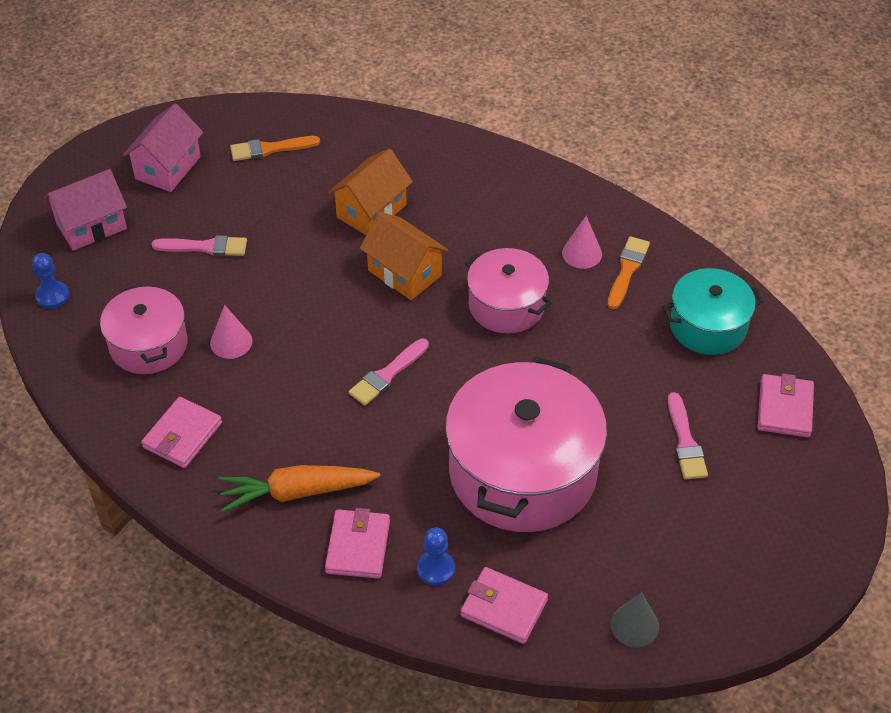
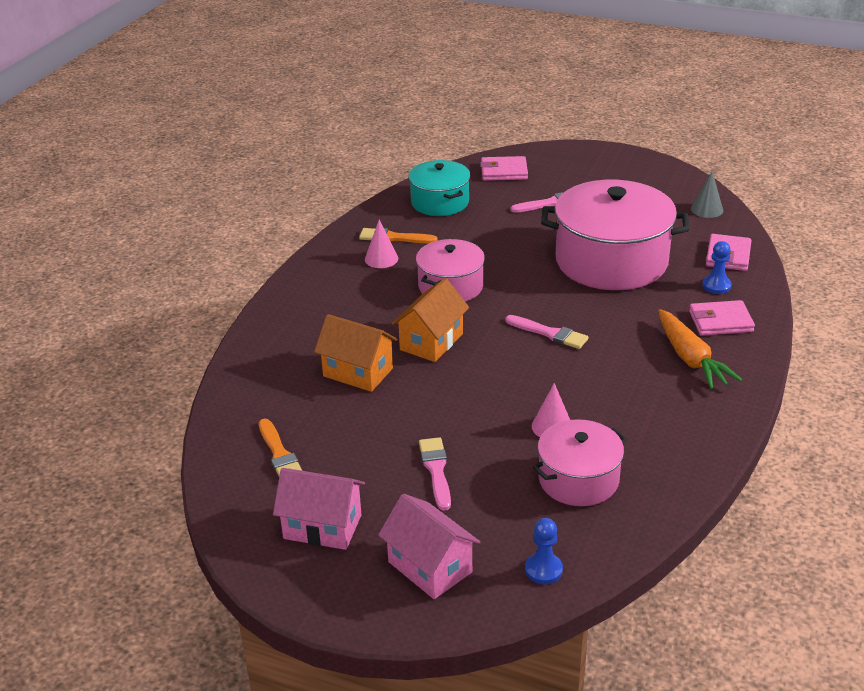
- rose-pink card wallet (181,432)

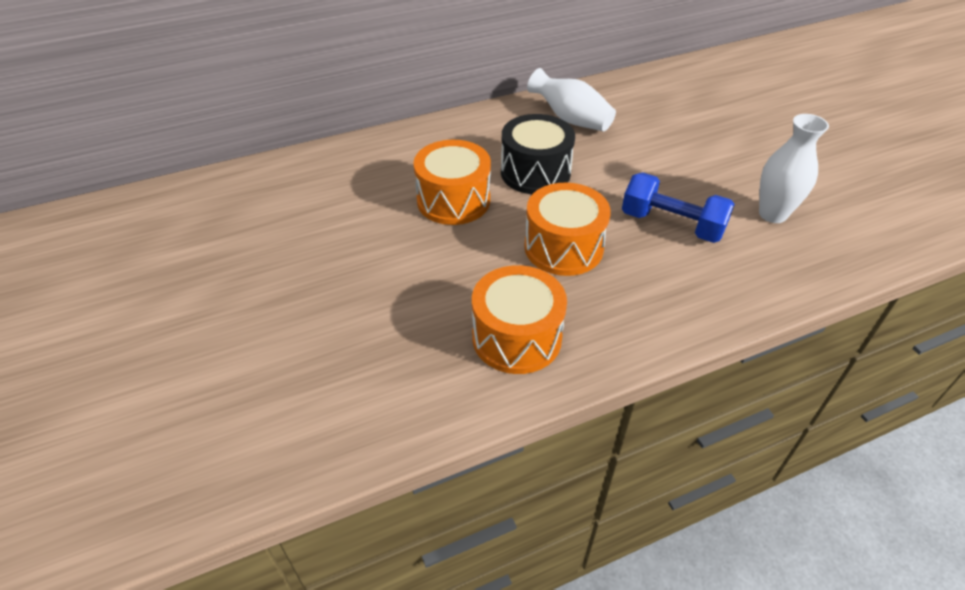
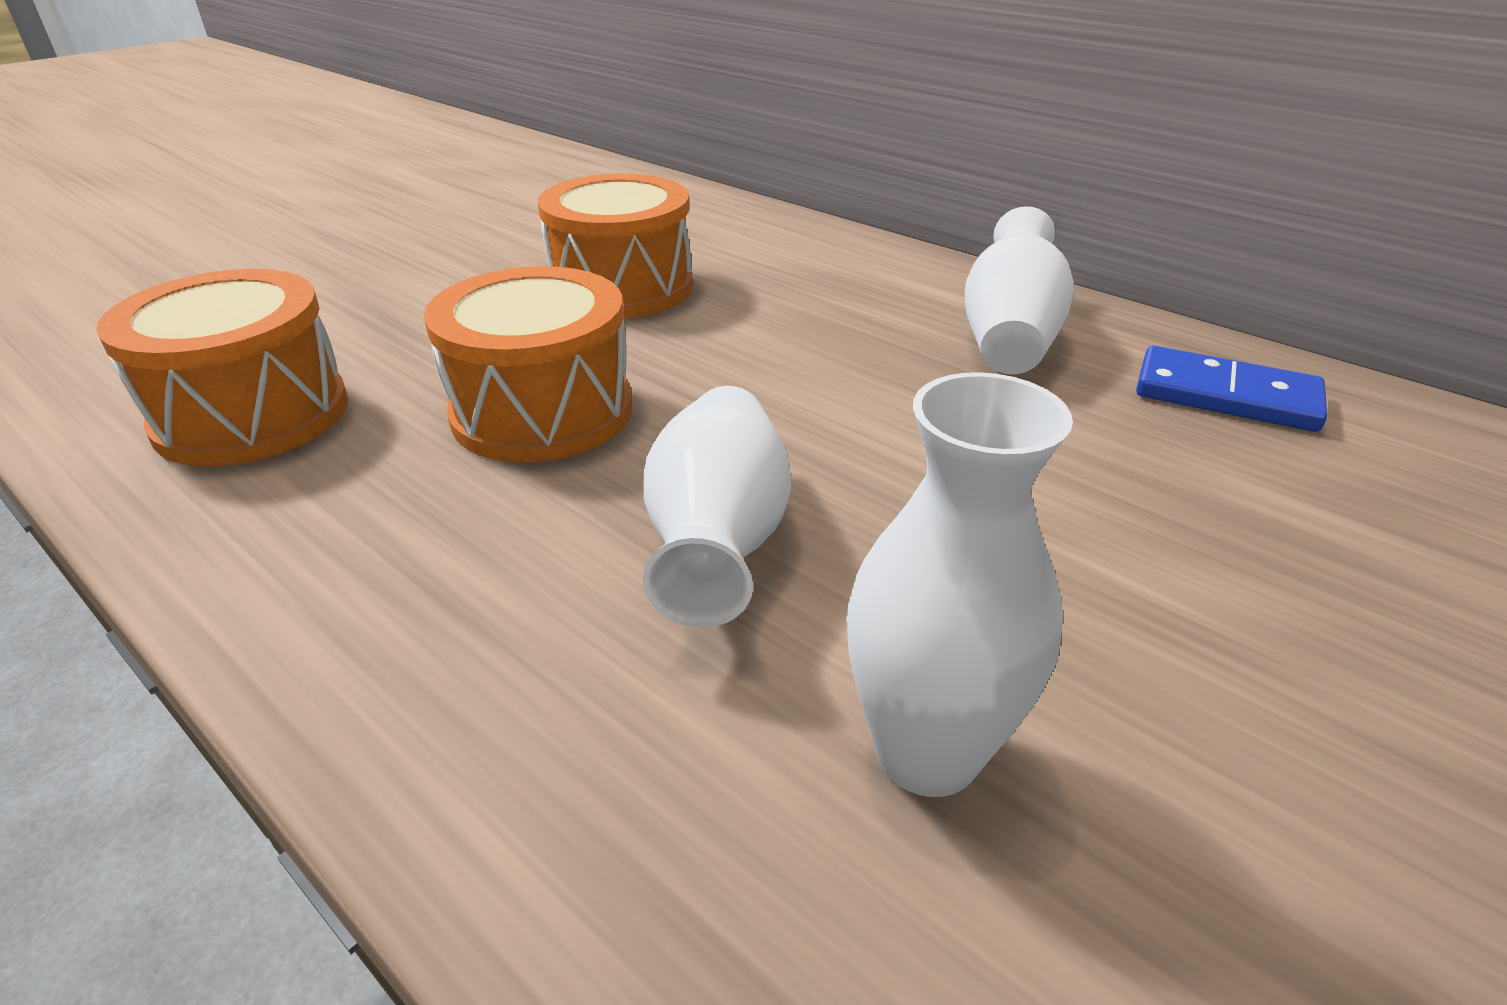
~ cobalt dumbbell (678,207) to white tall vase (717,507)
+ cobalt domino (1232,389)
- jet-black snare drum (538,154)

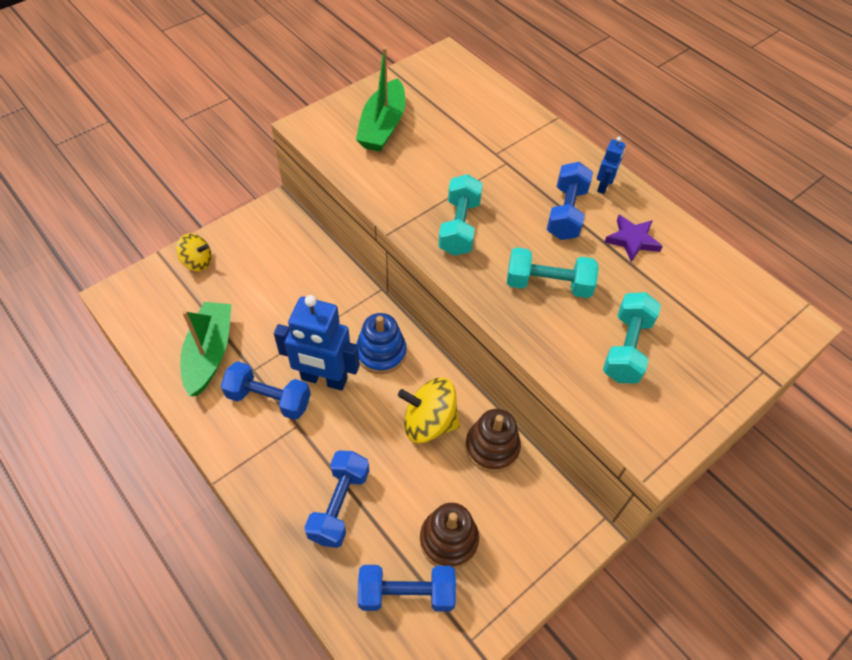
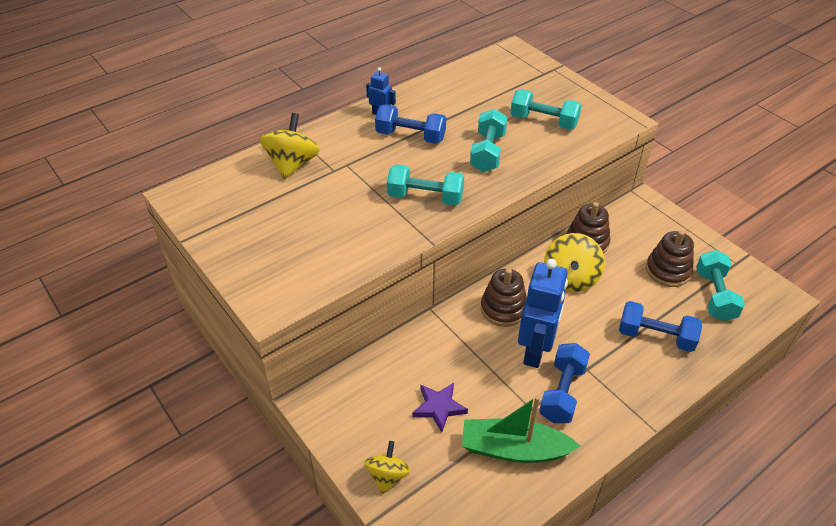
+ golden whirligig (290,146)
~ purple five-pointed star (634,238) to (440,407)
~ cobalt ring stacker (381,343) to russet ring stacker (504,297)
~ cobalt dumbbell (407,588) to teal dumbbell (720,286)
- emerald sailboat (380,99)

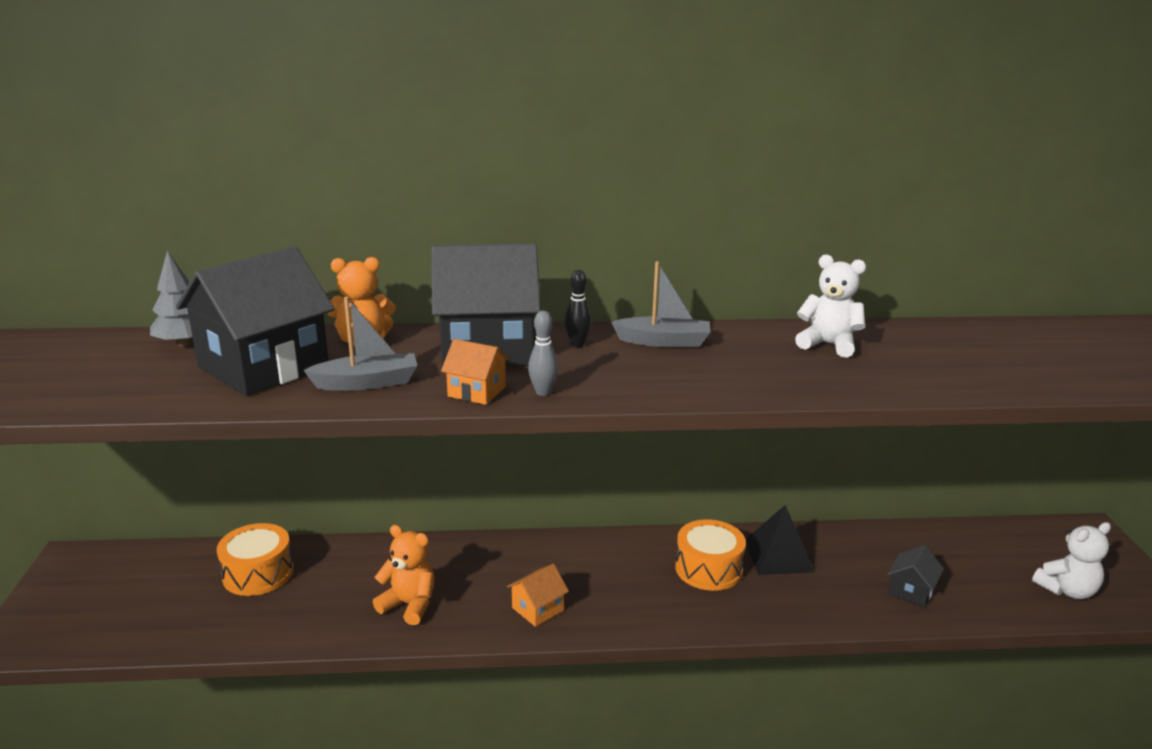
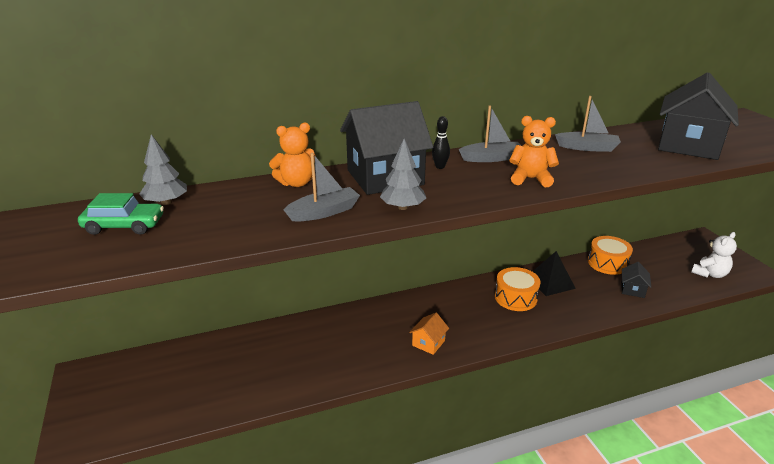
+ emerald automobile (121,214)
~ orange-coloured house (475,372) to grey toy tree (403,174)
~ orange-coloured teddy bear (404,575) to (534,151)
~ white teddy bear (830,306) to grey sailboat (588,124)
~ orange-coloured snare drum (255,559) to (610,255)
~ jet-black house (255,321) to (698,116)
- grey bowling pin (543,353)

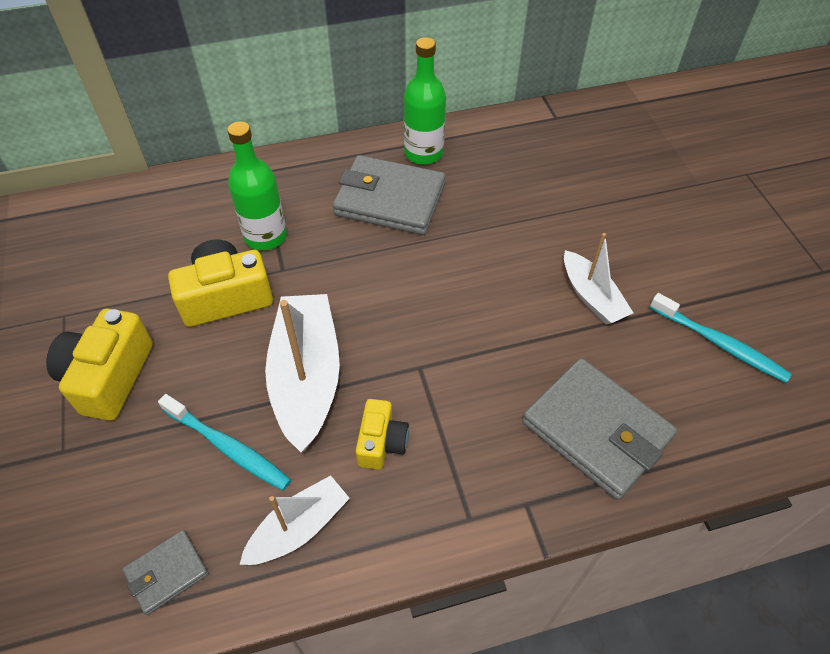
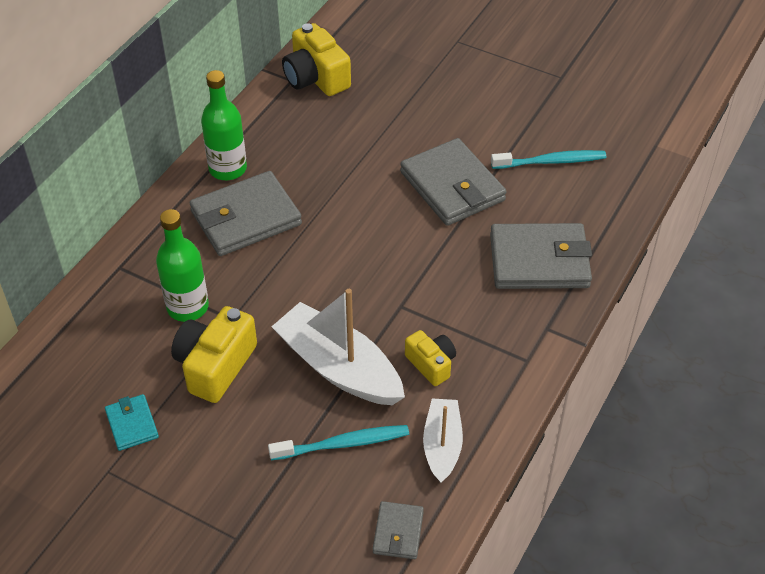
+ teal card wallet (132,422)
~ golden photo camera (99,365) to (316,59)
~ white sailboat (598,278) to grey card wallet (453,182)

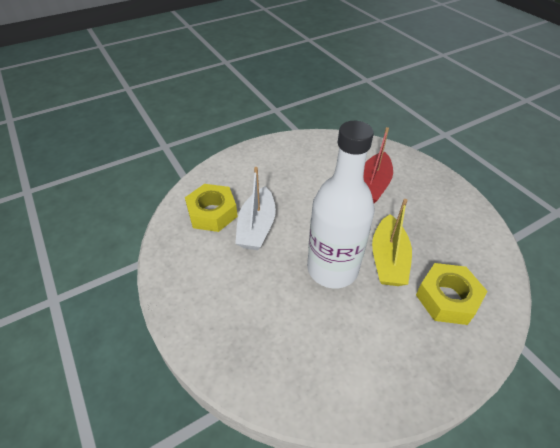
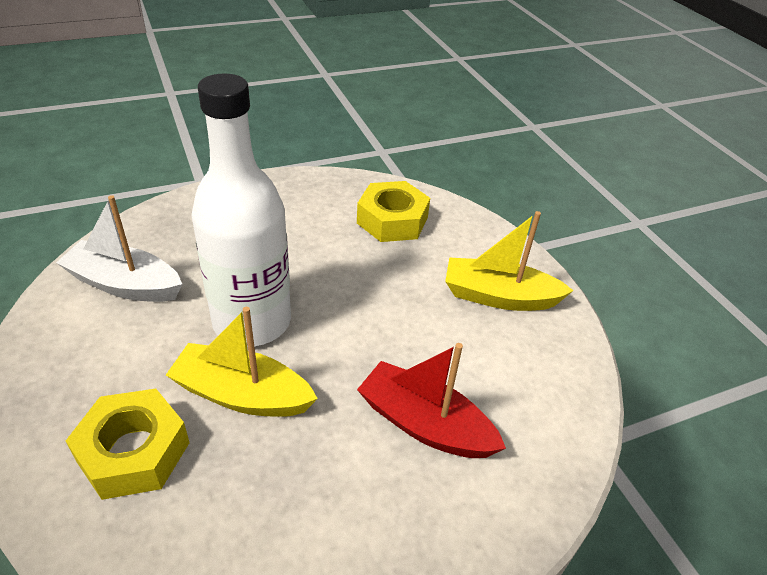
~ white sailboat (255,208) to (119,248)
+ golden sailboat (509,261)

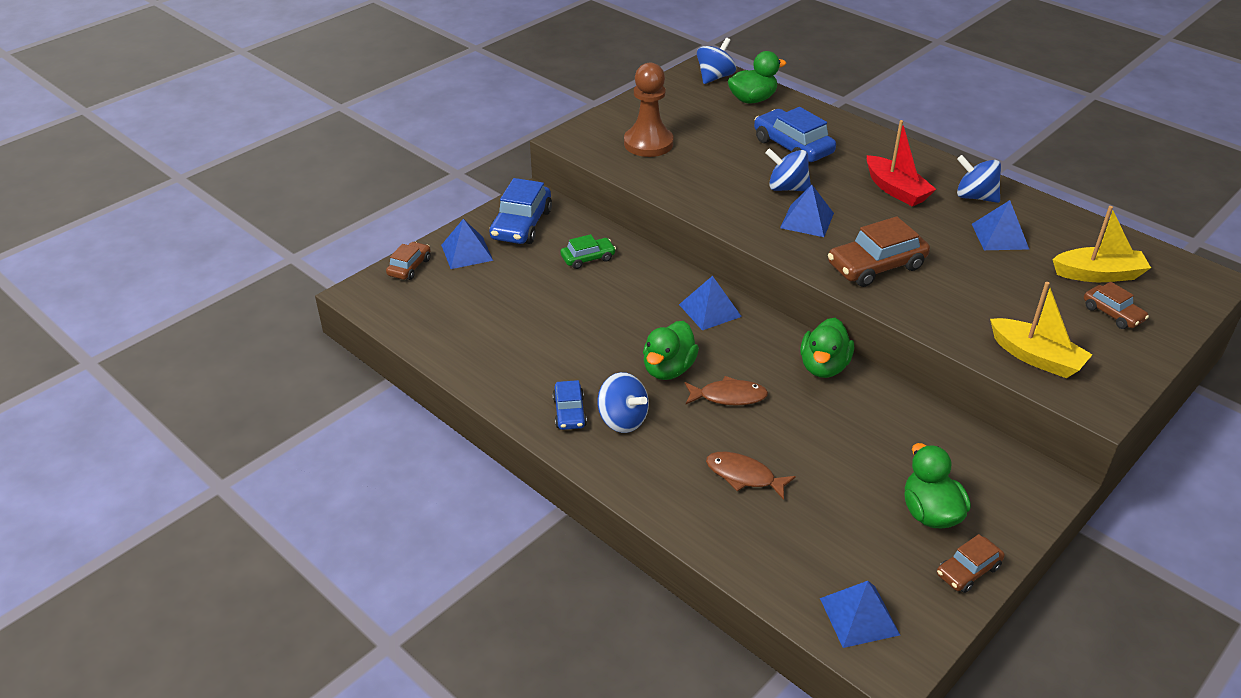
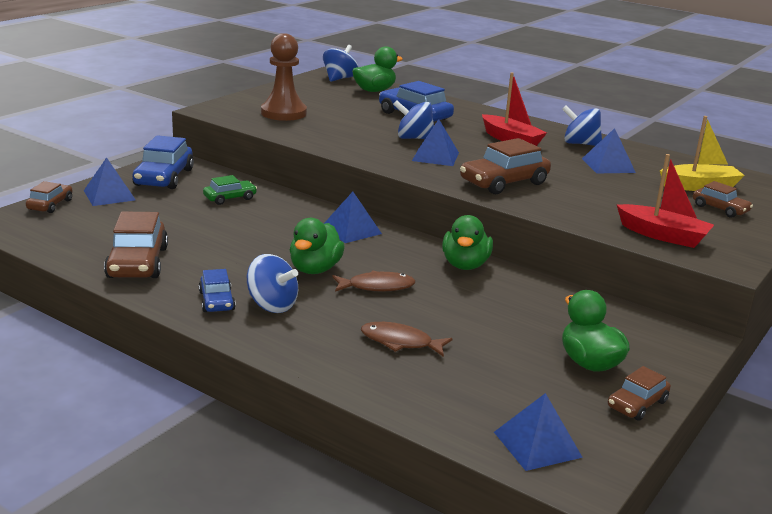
+ russet automobile (136,244)
~ golden sailboat (1041,330) to crimson sailboat (665,201)

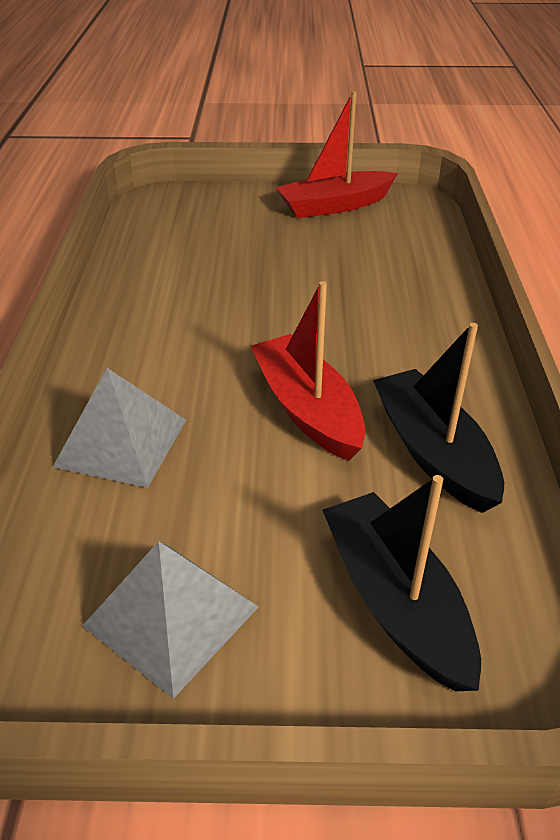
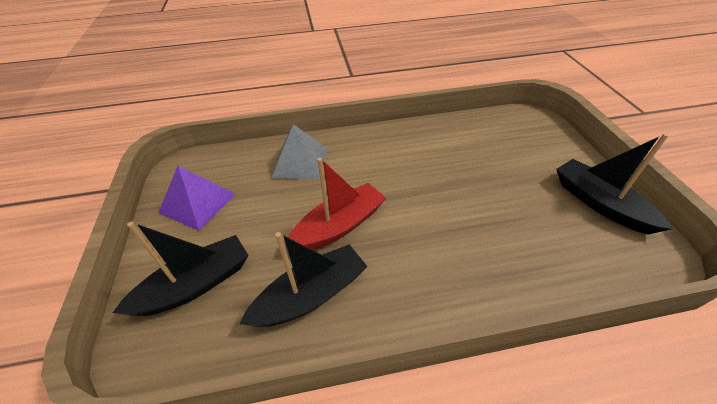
~ grey pyramid shape (171,620) to purple pyramid shape (196,198)
~ crimson sailboat (337,154) to jet-black sailboat (614,183)

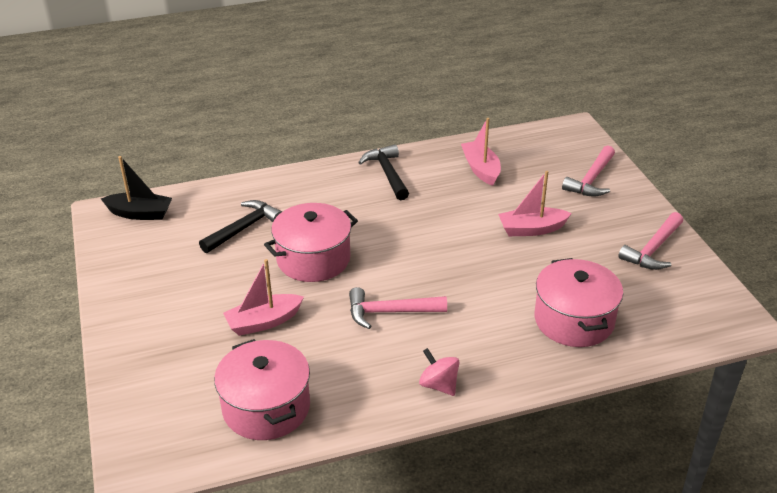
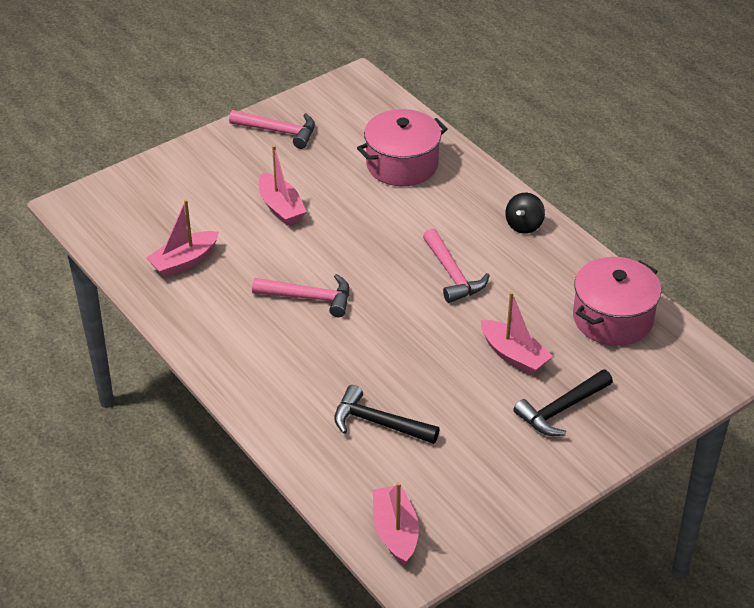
~ rose-pink claw hammer (588,170) to (301,295)
~ jet-black sailboat (136,188) to rose-pink sailboat (396,523)
~ rose-pink whirligig (439,372) to jet-black whirligig (525,213)
~ jet-black claw hammer (383,172) to (563,402)
- rose-pink cooking pot (311,242)

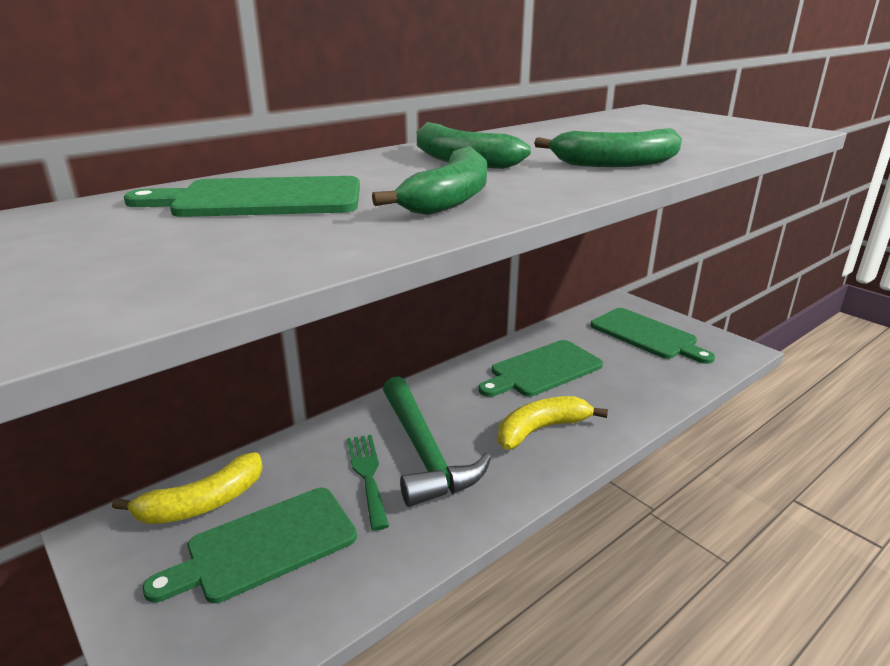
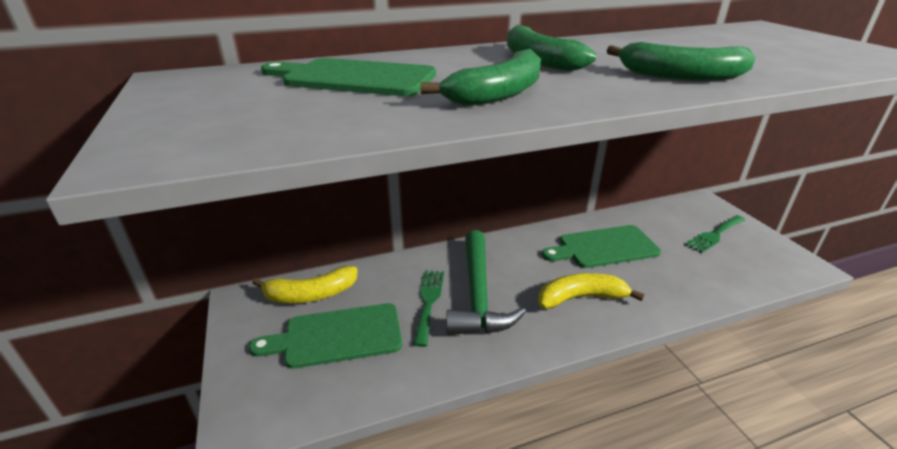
~ emerald bread board (653,336) to emerald fork (715,234)

